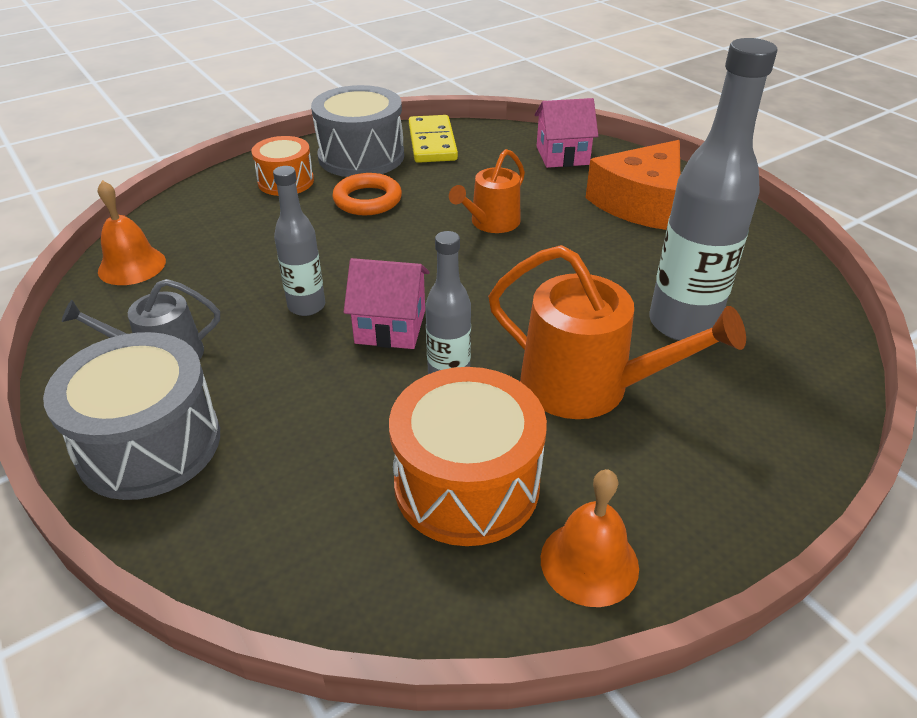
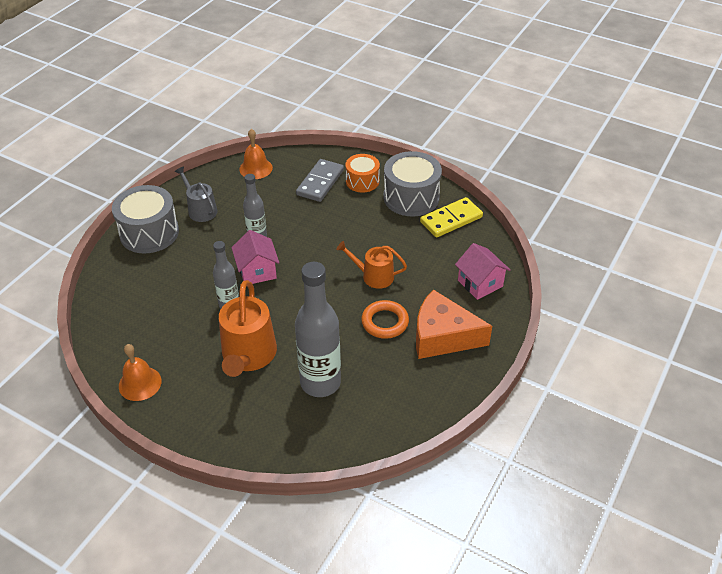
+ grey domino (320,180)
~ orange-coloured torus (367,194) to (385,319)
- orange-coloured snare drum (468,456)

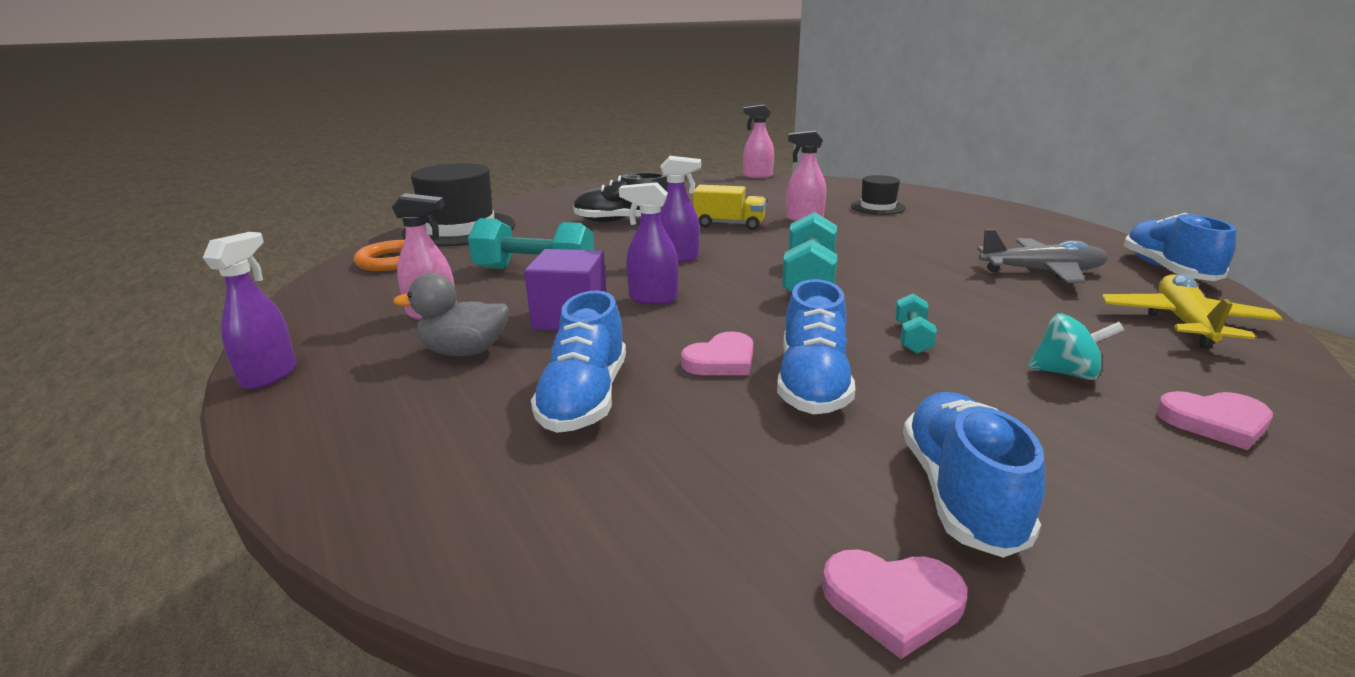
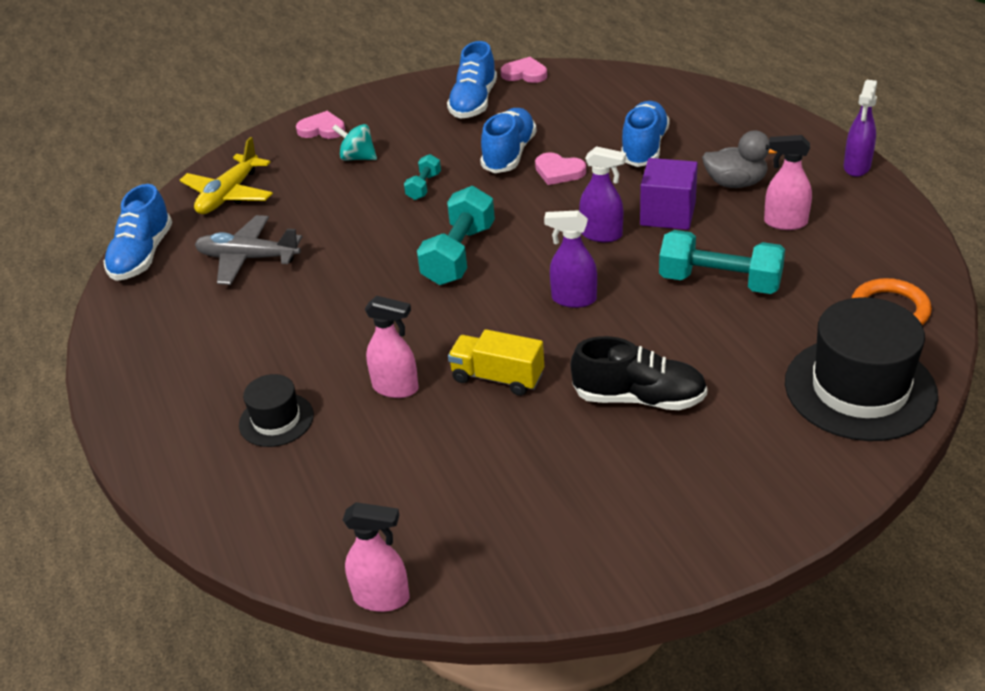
~ rose-pink love heart (717,353) = (560,168) 120 degrees counterclockwise

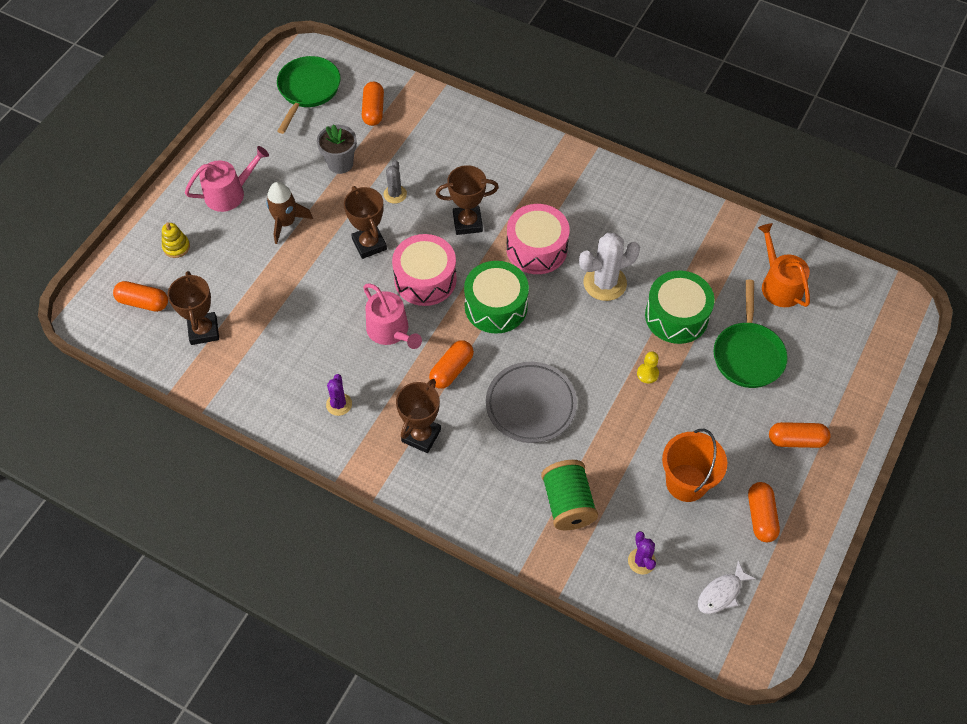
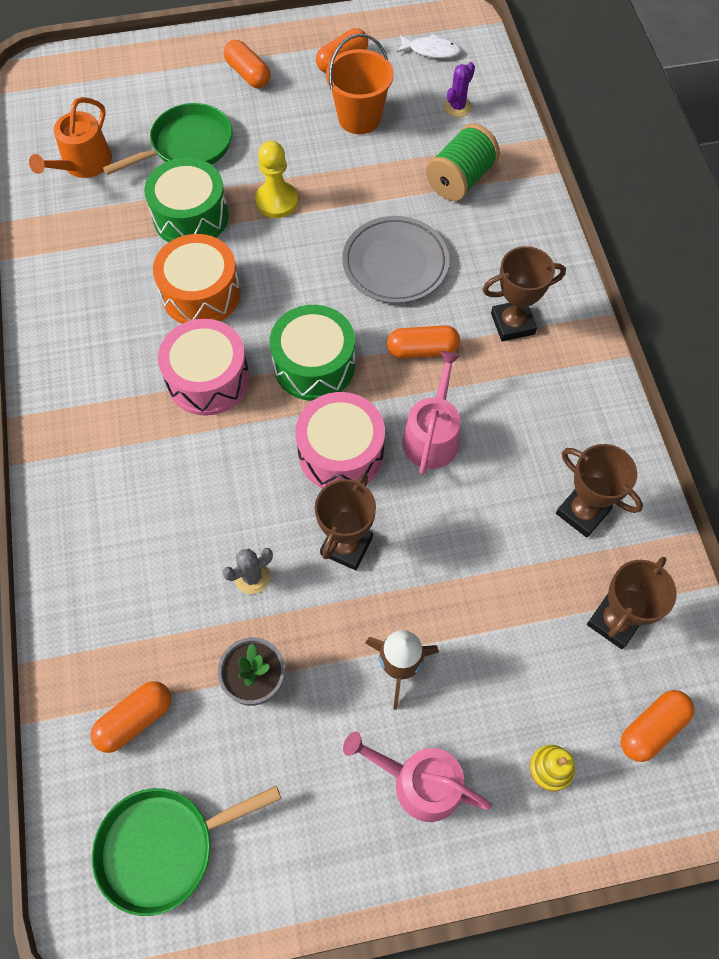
~ white saguaro cactus (609,267) to orange-coloured snare drum (197,279)
~ golden pawn (648,367) = (276,179) x1.71
~ russet prize cup (467,200) to (599,491)
~ orange-coloured pill shape (140,296) = (658,726) 75 degrees clockwise
- purple saguaro cactus (339,395)

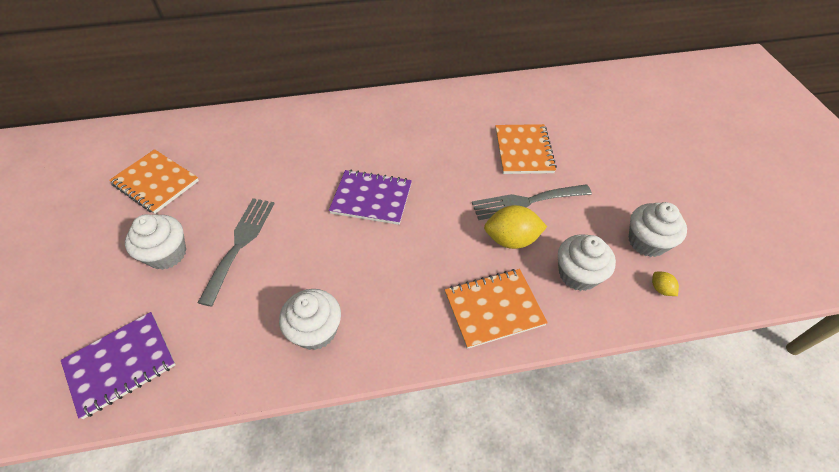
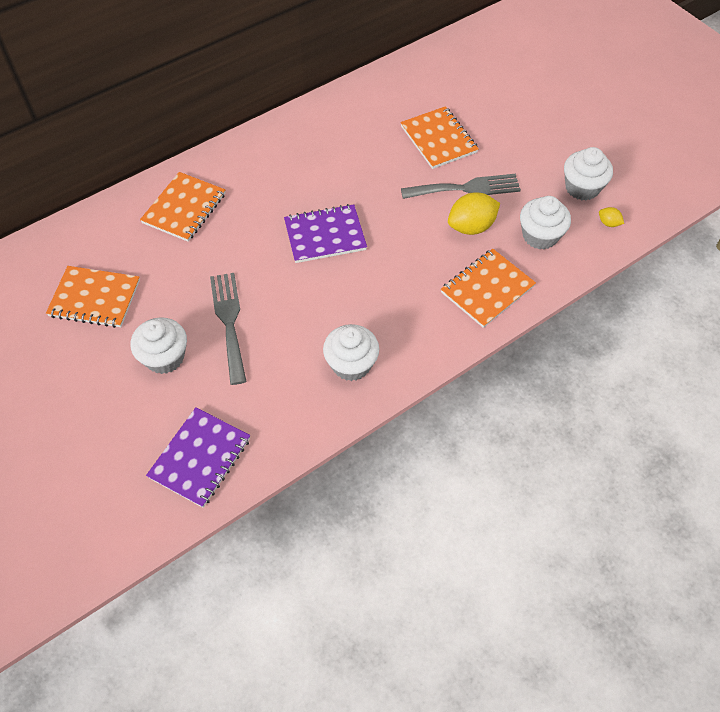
+ orange-coloured exercise book (182,207)
~ grey fork (532,202) = (461,186) 150 degrees counterclockwise

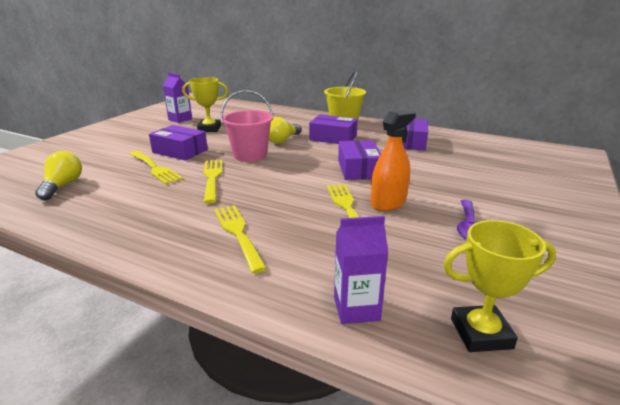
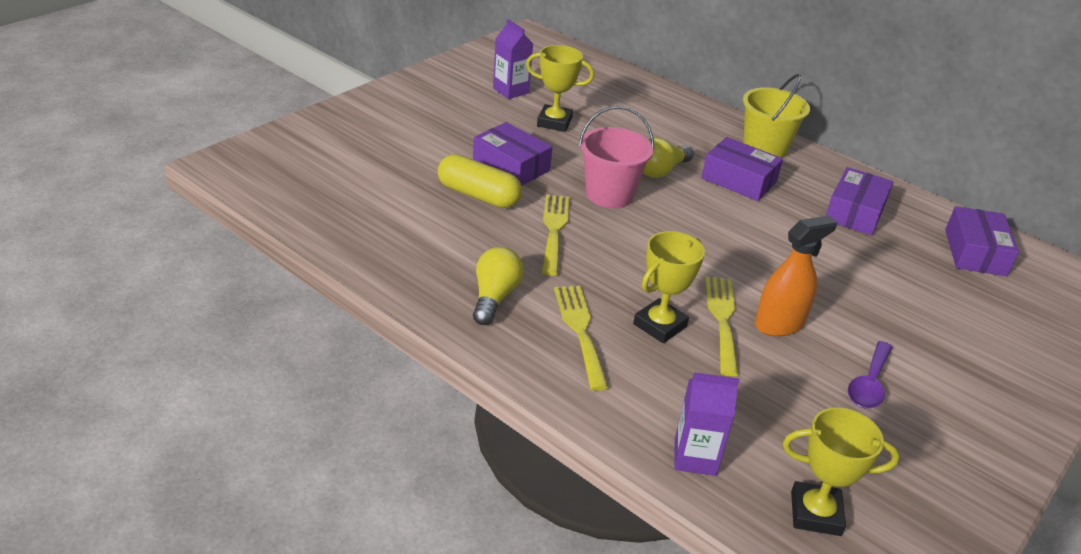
~ golden fork (156,167) to golden pill shape (480,181)
~ golden bulb (58,176) to (498,286)
+ golden prize cup (669,287)
~ purple box (359,160) to (982,241)

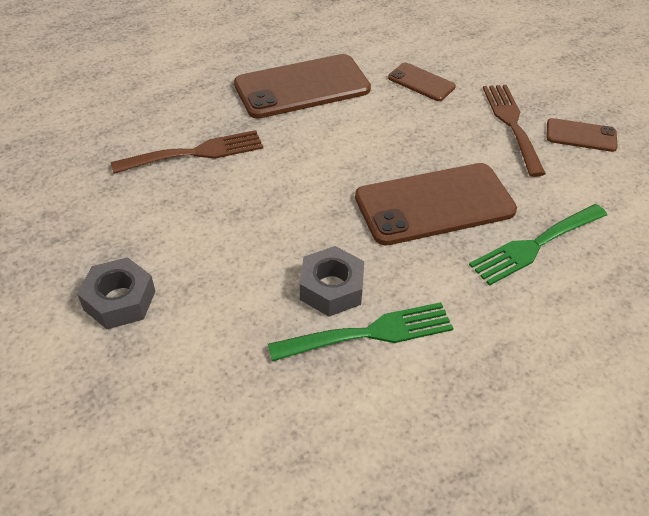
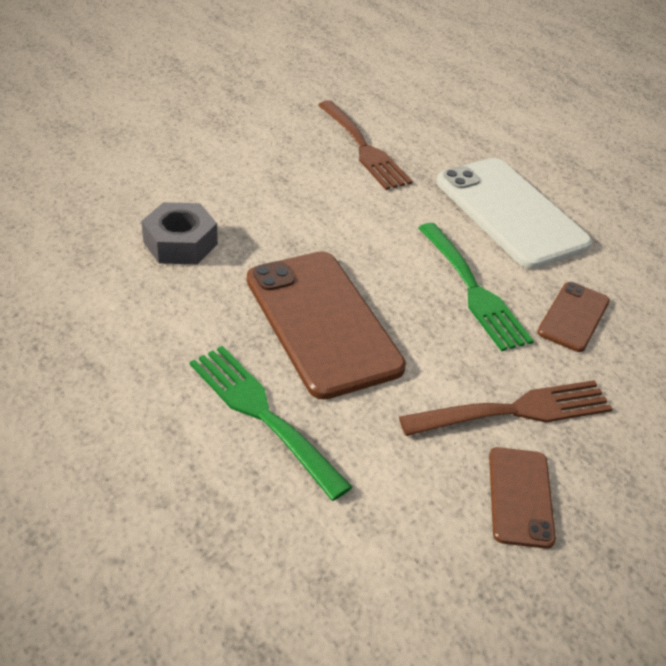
~ emerald fork (360,331) to (476,287)
~ russet smartphone (302,86) to white smartphone (514,213)
- grey hex nut (116,293)

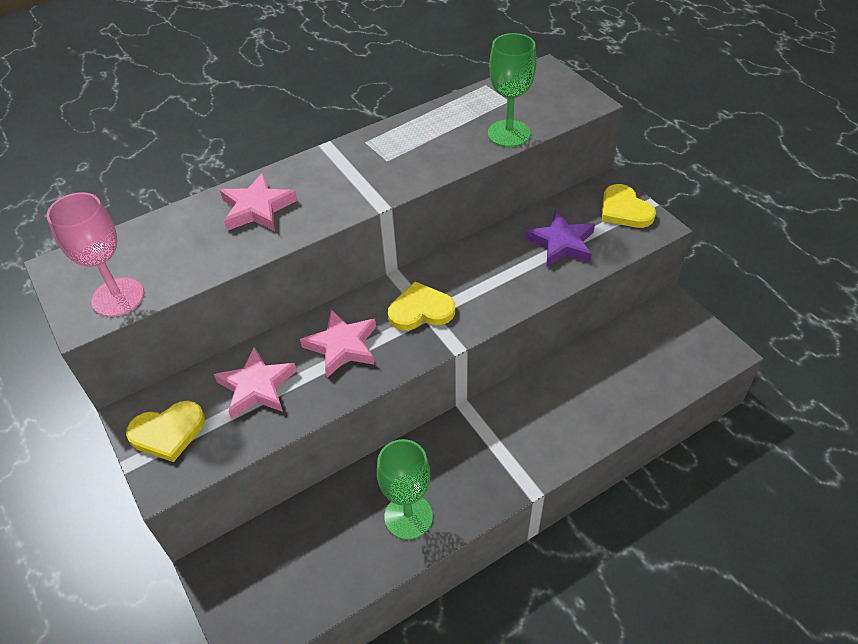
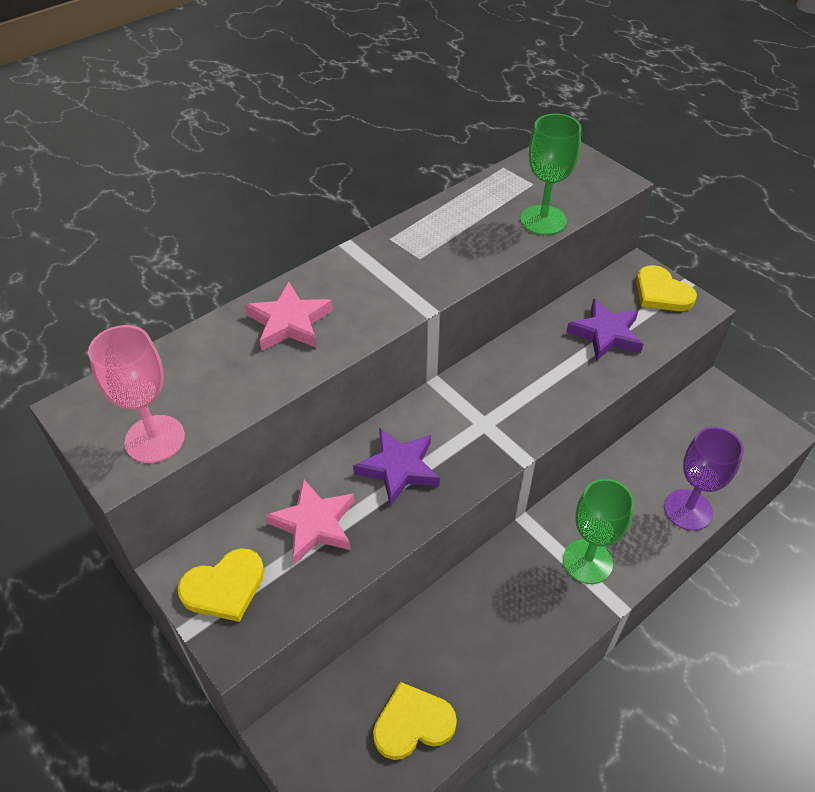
~ rose-pink five-pointed star (338,343) to purple five-pointed star (396,467)
~ golden love heart (421,306) to (415,721)
~ emerald chalice (405,489) to (598,531)
+ purple chalice (704,479)

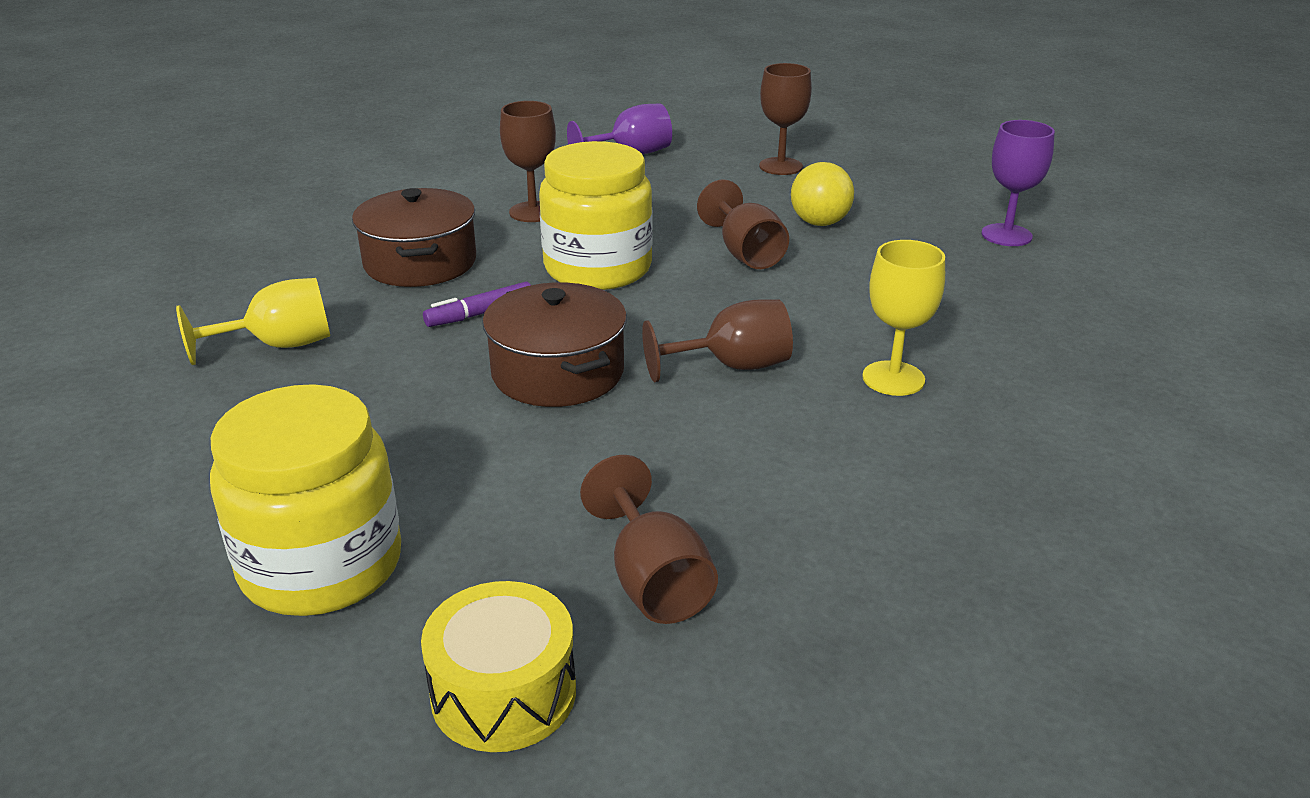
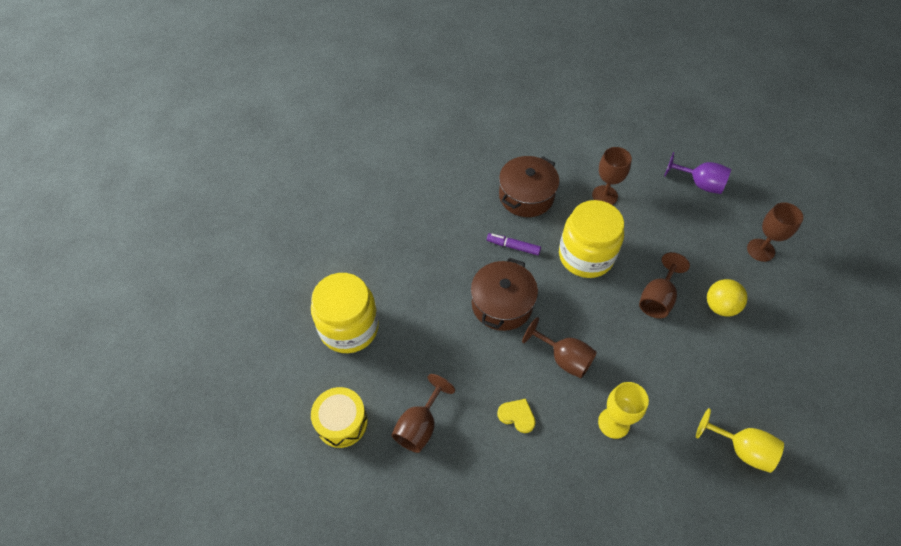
+ golden love heart (516,416)
~ golden chalice (253,321) to (740,440)
- purple chalice (1018,183)

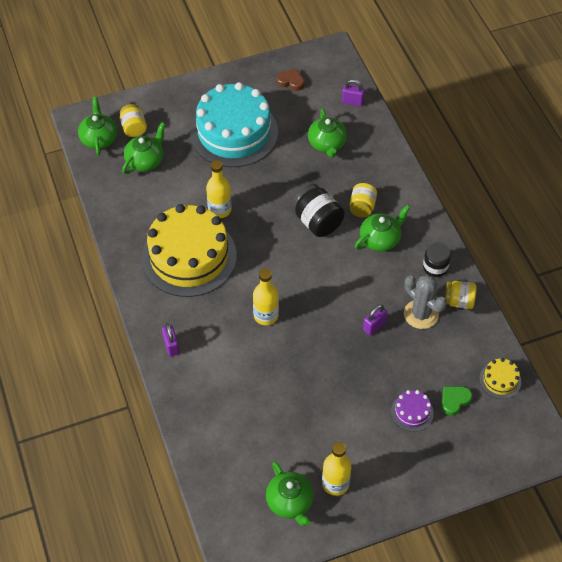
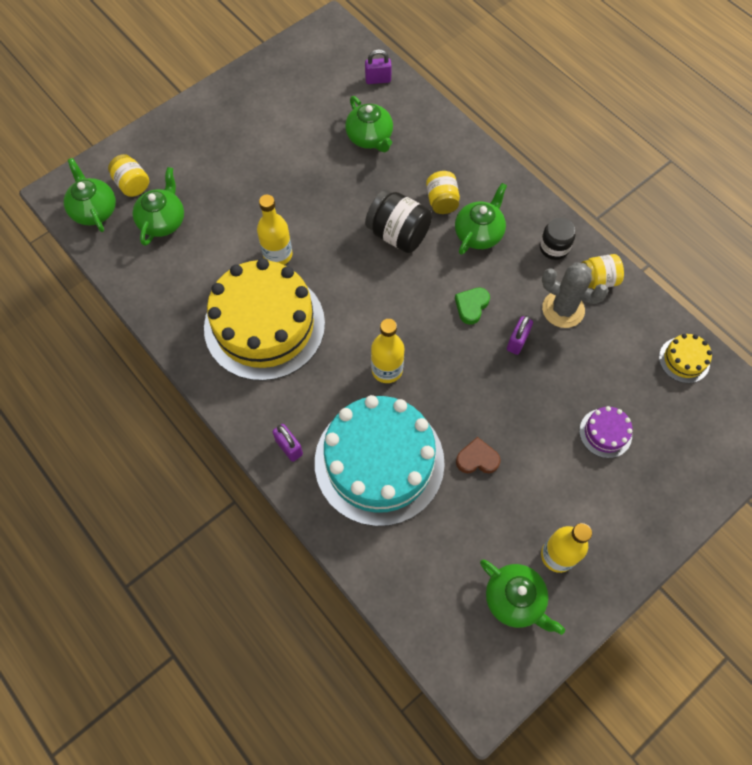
~ teal layer cake (234,124) to (380,460)
~ emerald love heart (457,401) to (472,306)
~ russet love heart (290,79) to (478,455)

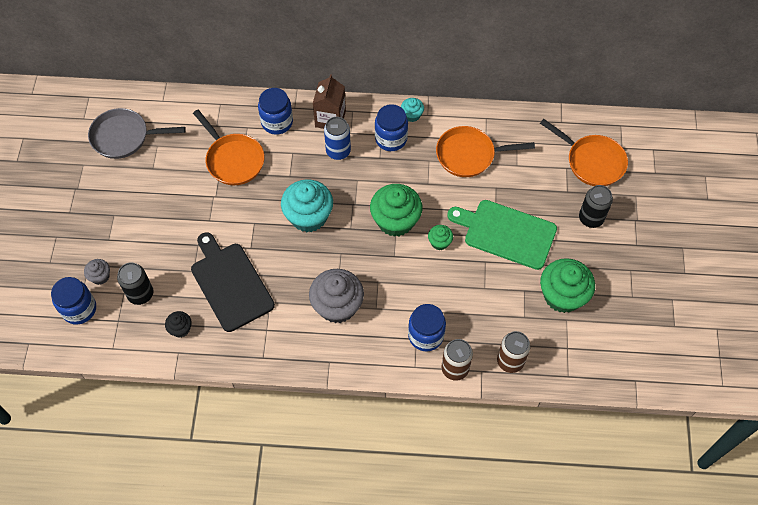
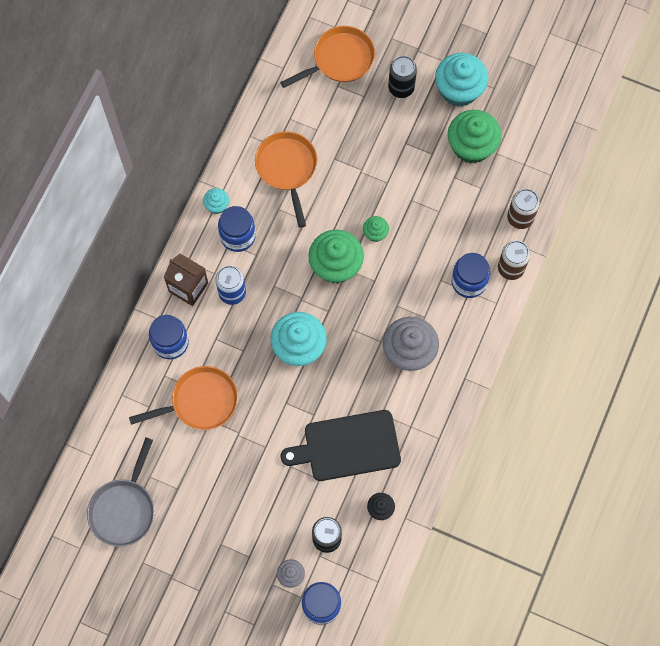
~ orange-coloured skillet (485,151) = (286,179) 150 degrees clockwise
+ teal cupcake (461,80)
- emerald bread board (502,235)

